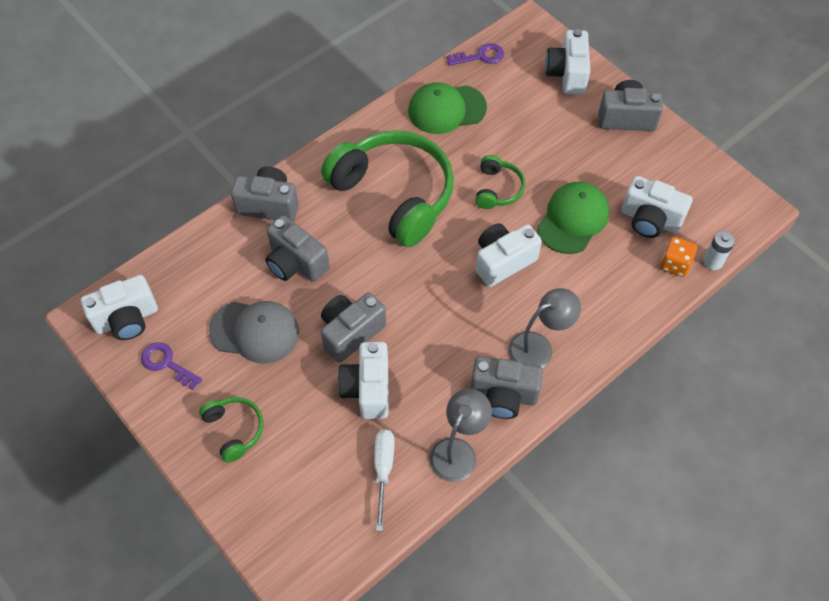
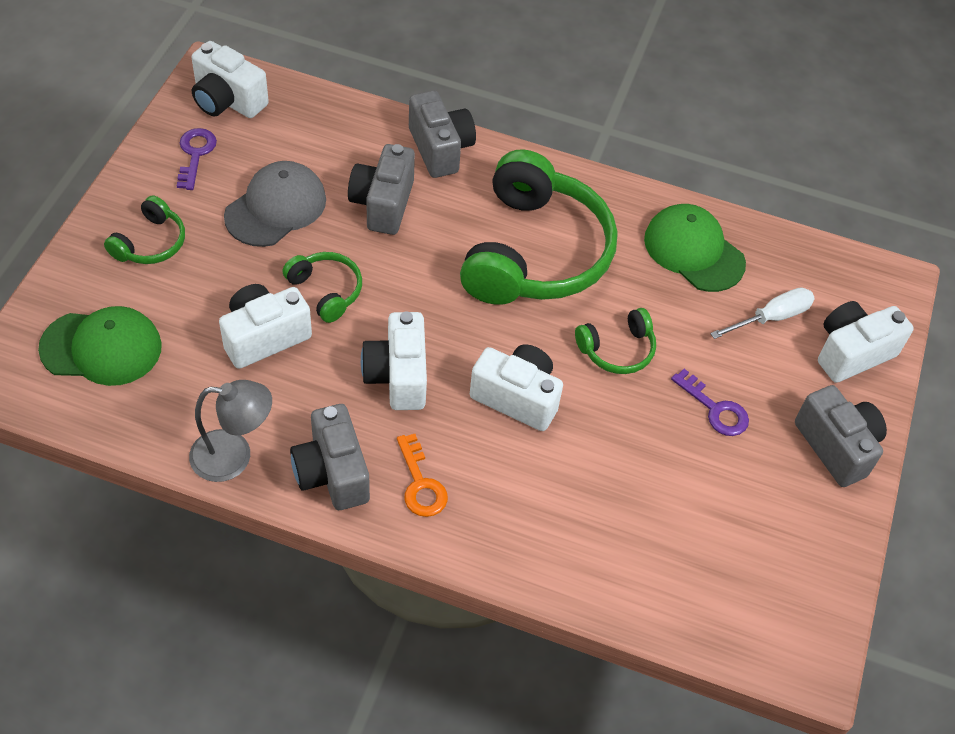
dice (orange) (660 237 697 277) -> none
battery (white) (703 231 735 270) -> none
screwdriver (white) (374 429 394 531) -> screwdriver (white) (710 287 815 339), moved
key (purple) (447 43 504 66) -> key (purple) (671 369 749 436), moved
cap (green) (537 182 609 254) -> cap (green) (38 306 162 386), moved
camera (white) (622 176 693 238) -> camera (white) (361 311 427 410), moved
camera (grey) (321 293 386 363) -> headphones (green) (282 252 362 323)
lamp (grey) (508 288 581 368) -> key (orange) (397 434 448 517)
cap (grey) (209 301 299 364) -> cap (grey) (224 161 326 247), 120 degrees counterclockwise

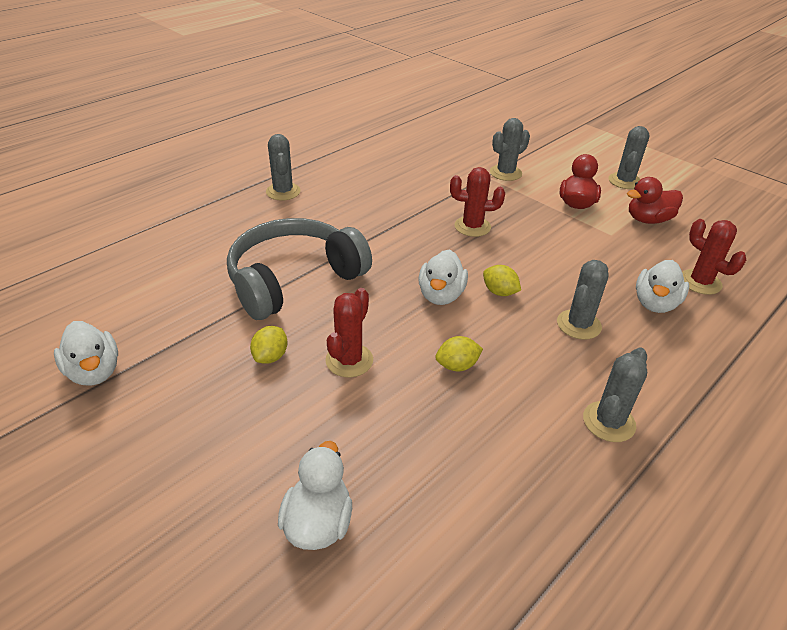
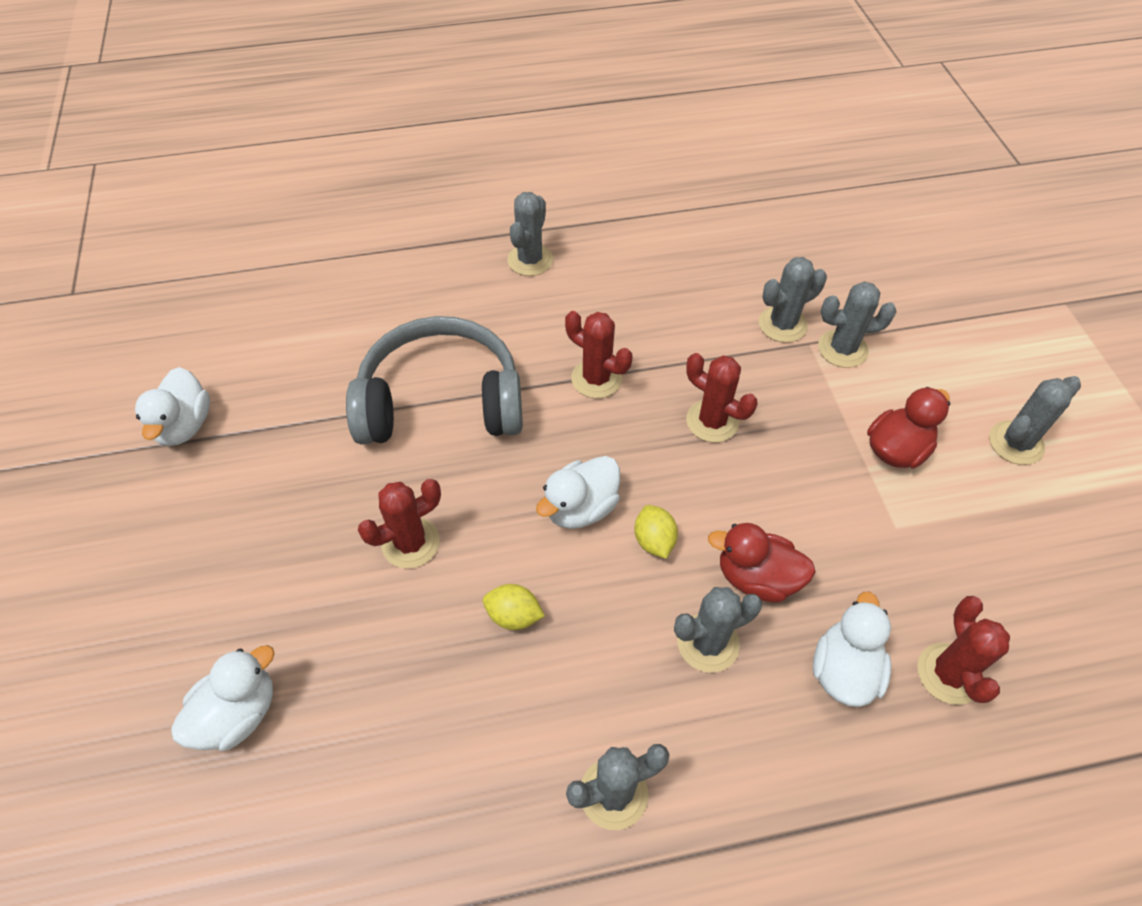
lemon (yellow) (250 326 288 364) -> none
none -> cactus (red) (565 311 632 398)
none -> cactus (grey) (759 257 827 342)
duck (red) (627 177 683 224) -> duck (red) (708 523 816 603), moved
duck (white) (636 260 689 313) -> duck (white) (813 592 891 707), 135 degrees clockwise

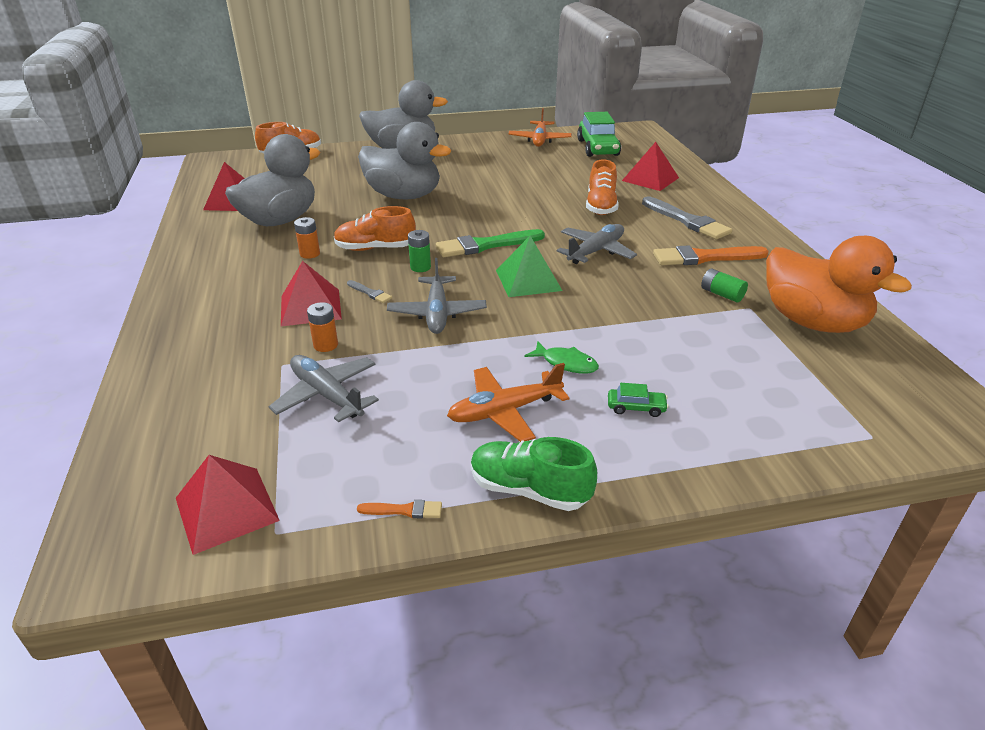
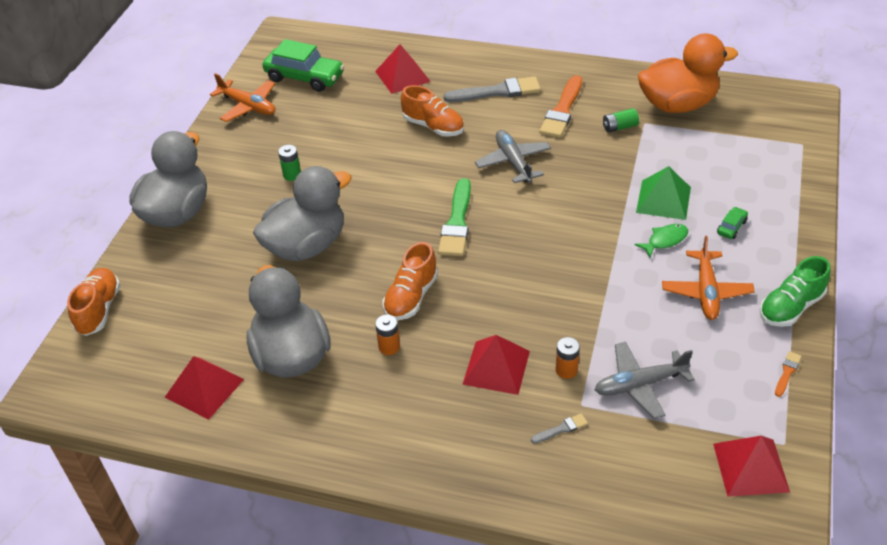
plane (grey) (387 258 487 334) -> none
brush (grey) (347 280 392 303) -> brush (grey) (531 413 588 444), moved
battery (green) (408 230 431 272) -> battery (green) (278 145 301 181), moved
pyramid (green) (496 236 563 297) -> pyramid (green) (636 166 691 220), moved

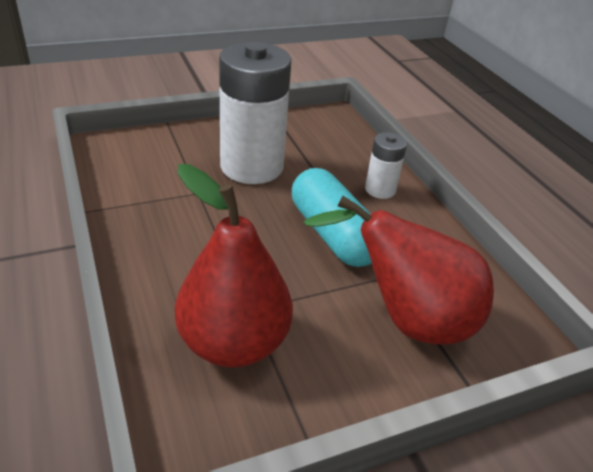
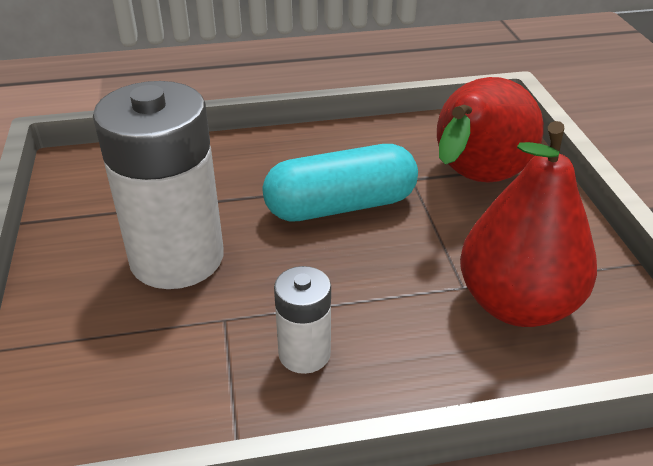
battery (white) (365 132 407 199) -> battery (white) (274 266 331 374), moved

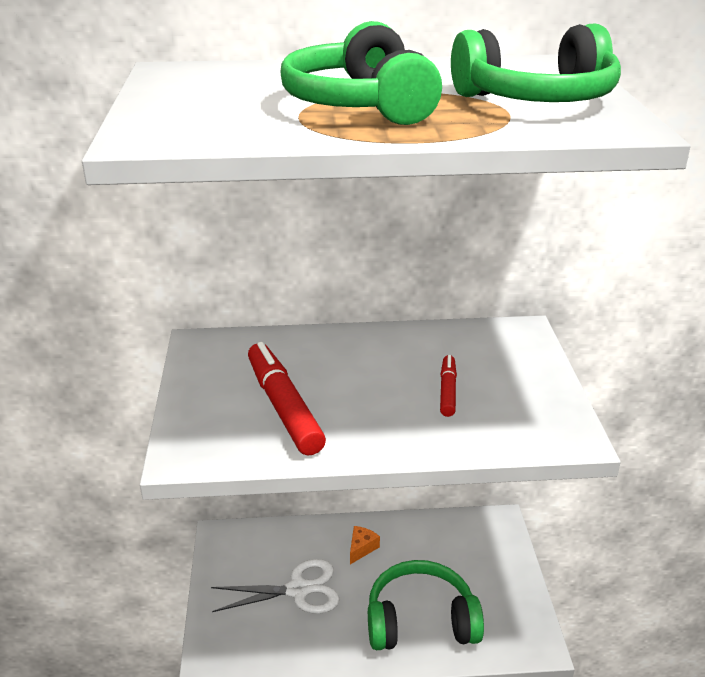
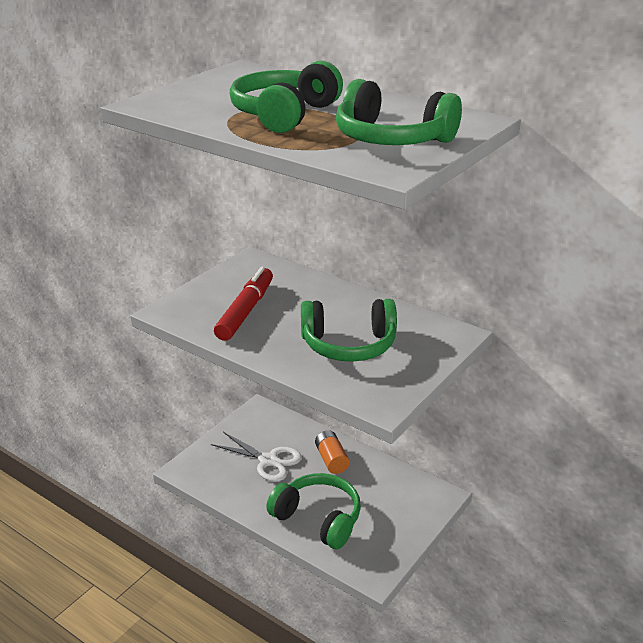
cheese (orange) (350 526 380 564) -> battery (orange) (315 430 350 474)
marker (red) (440 355 457 417) -> headphones (green) (301 299 397 362)

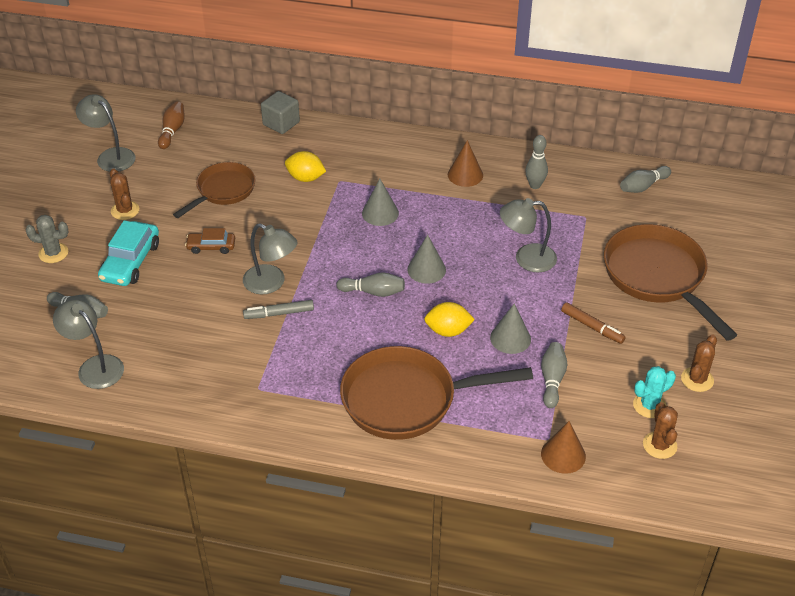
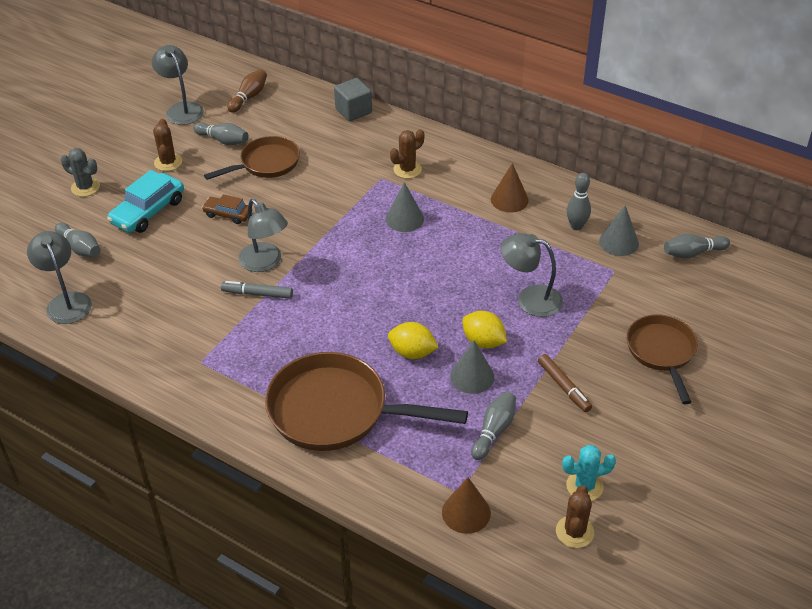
lemon (yellow) (285 151 326 182) -> lemon (yellow) (462 311 507 349), moved
bowling pin (grey) (336 272 405 297) -> bowling pin (grey) (193 122 248 145), moved
cone (grey) (407 235 446 284) -> cone (grey) (599 206 639 256), moved
cactus (brown) (681 335 717 392) -> cactus (brown) (390 129 424 179), moved
pan (brown) (604 224 737 341) -> pan (brown) (627 314 698 404), x0.62

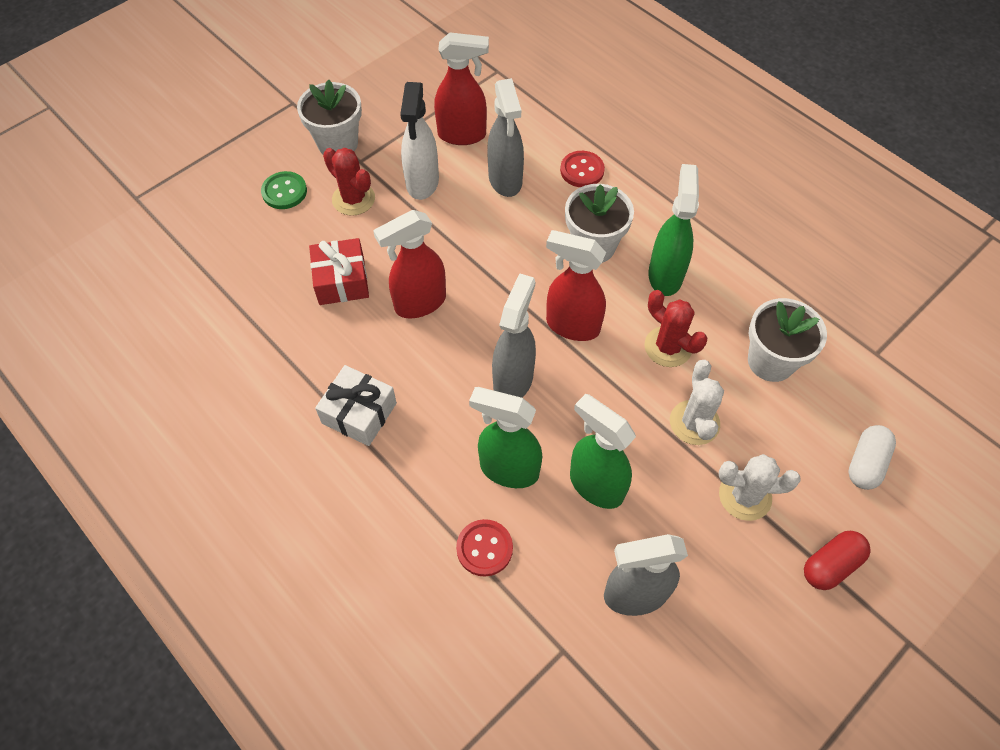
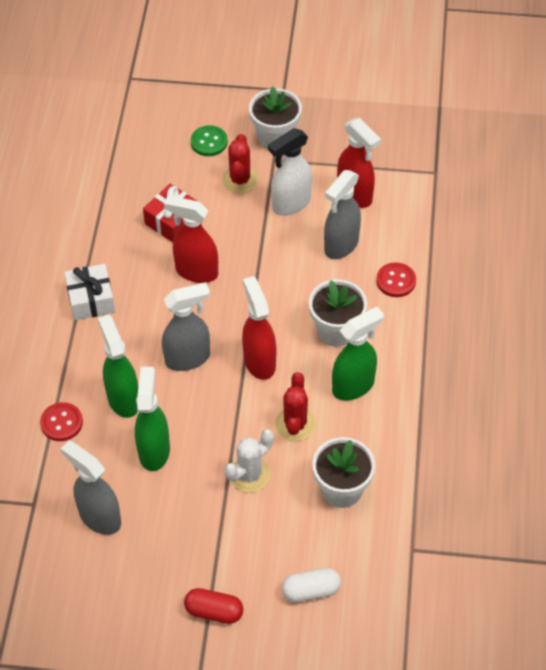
cactus (white) (719 454 801 521) -> none

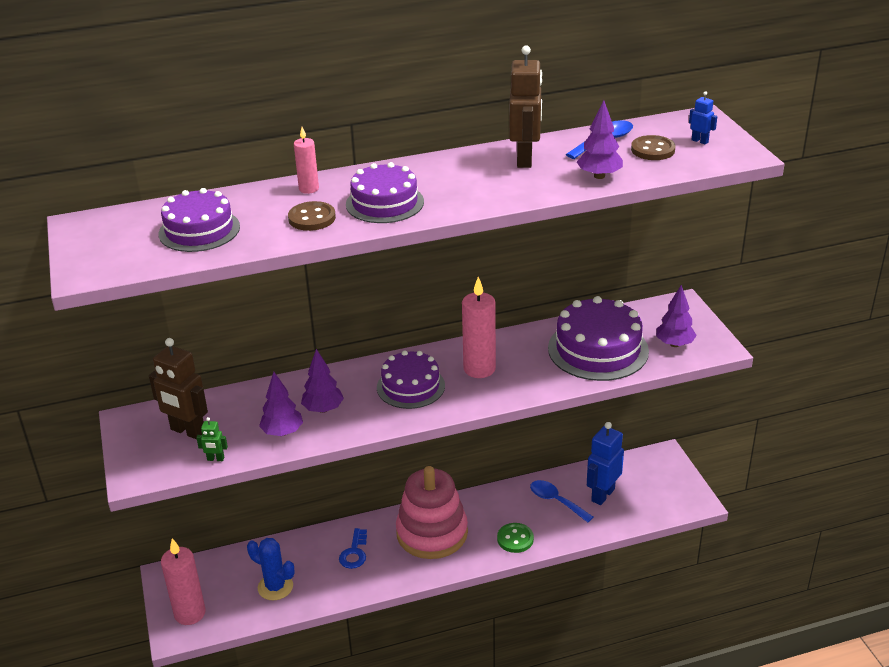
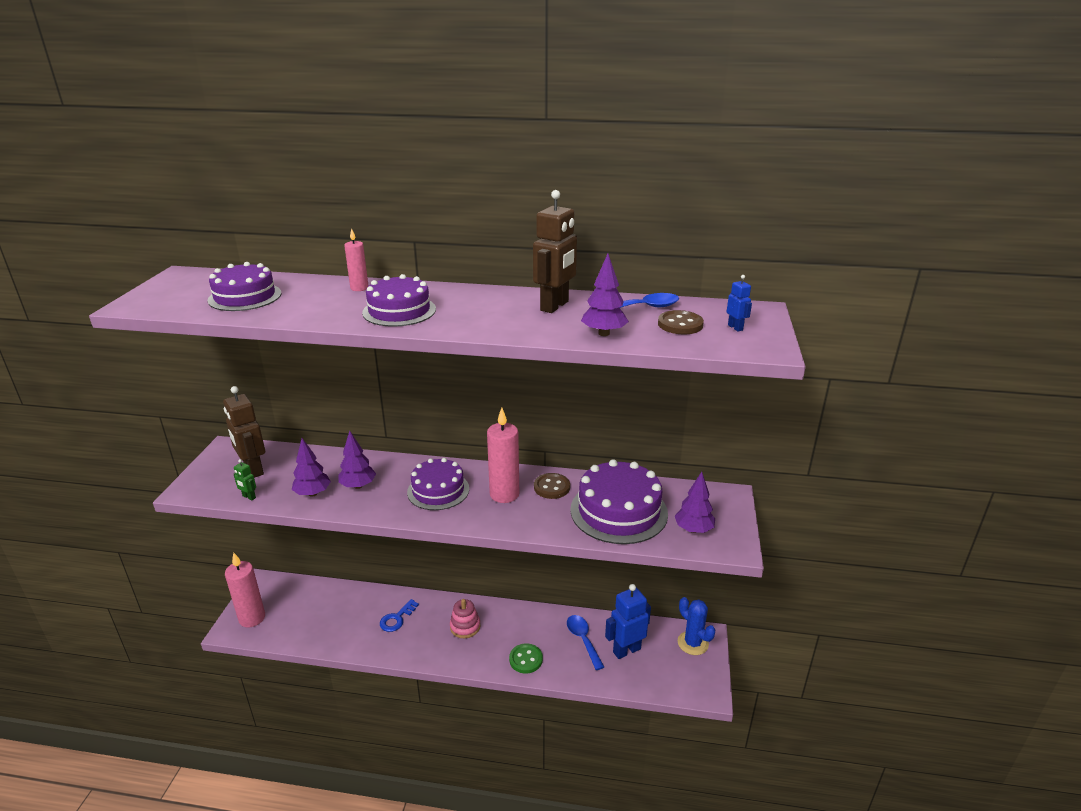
cactus (blue) (247 538 295 600) -> cactus (blue) (678 597 715 655), moved
button (brown) (288 201 336 231) -> button (brown) (534 473 570 499), moved
stacking toy (pink) (396 466 468 559) -> stacking toy (pink) (450 599 480 638), x0.48

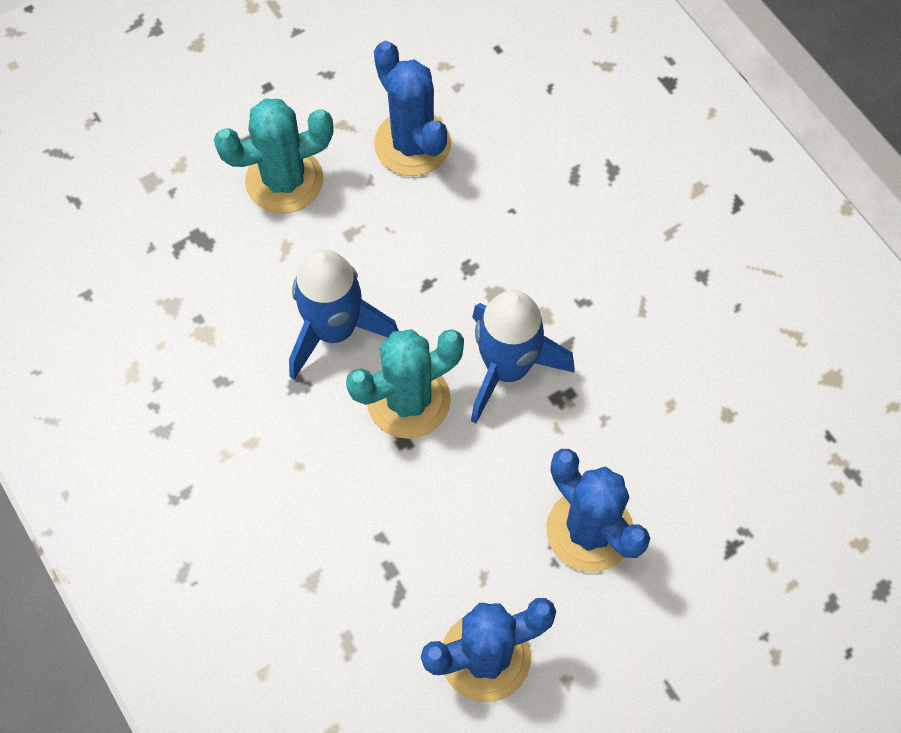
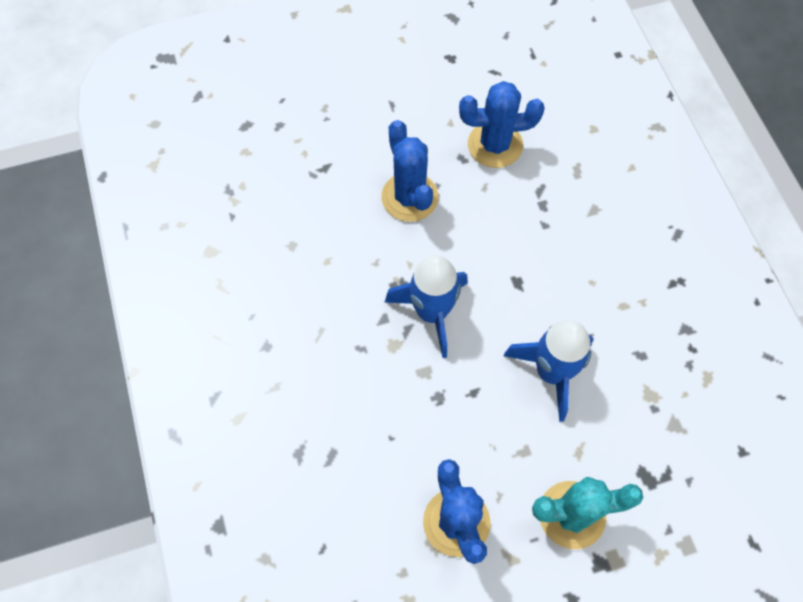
cactus (turquoise) (346 329 464 439) -> none

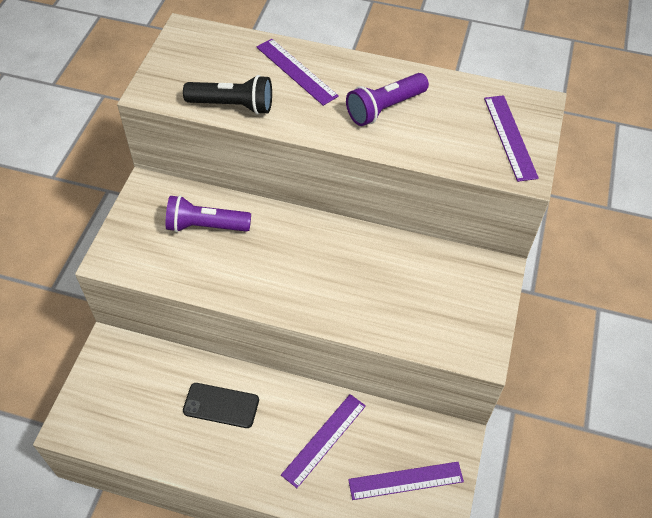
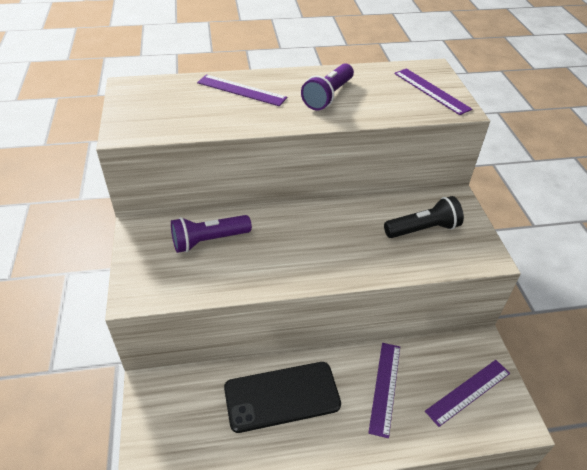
flashlight (black) (183 75 272 115) -> flashlight (black) (384 196 464 238), moved
phone (black) (183 383 259 428) -> phone (black) (224 362 341 433), x1.60

